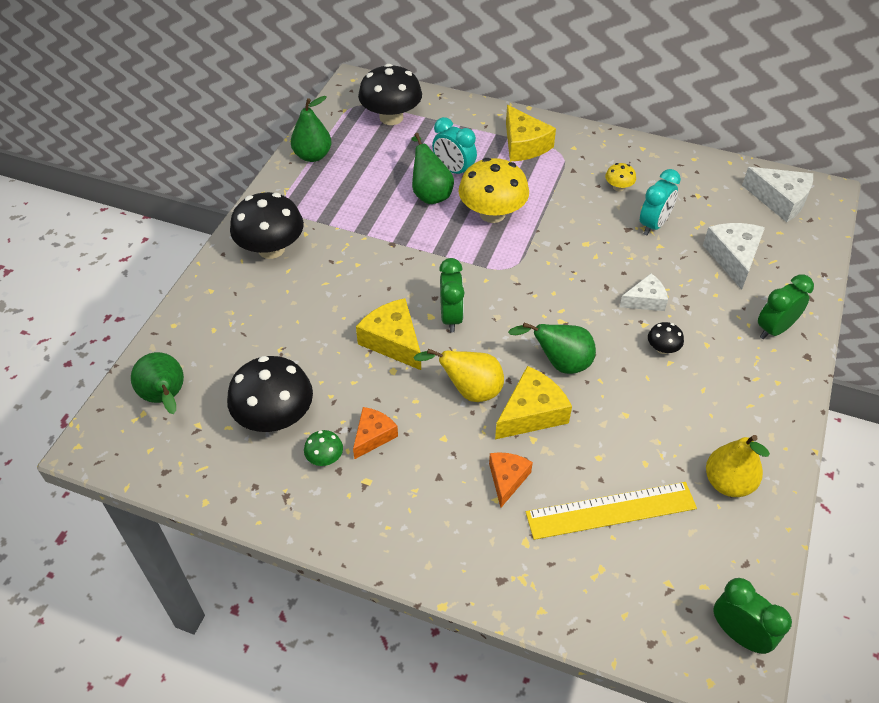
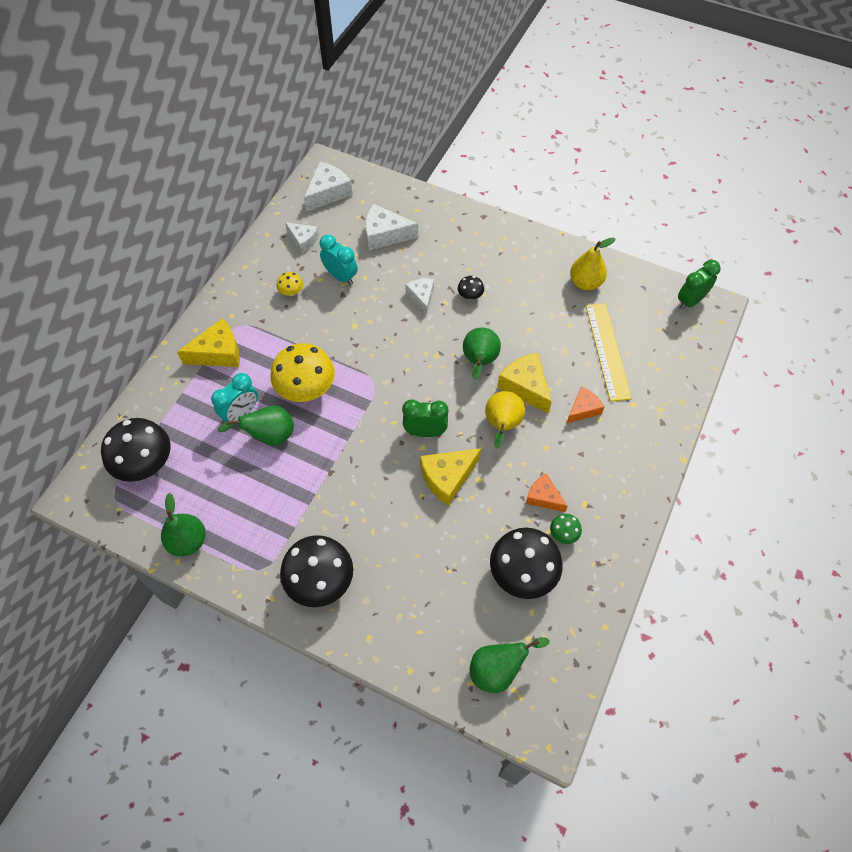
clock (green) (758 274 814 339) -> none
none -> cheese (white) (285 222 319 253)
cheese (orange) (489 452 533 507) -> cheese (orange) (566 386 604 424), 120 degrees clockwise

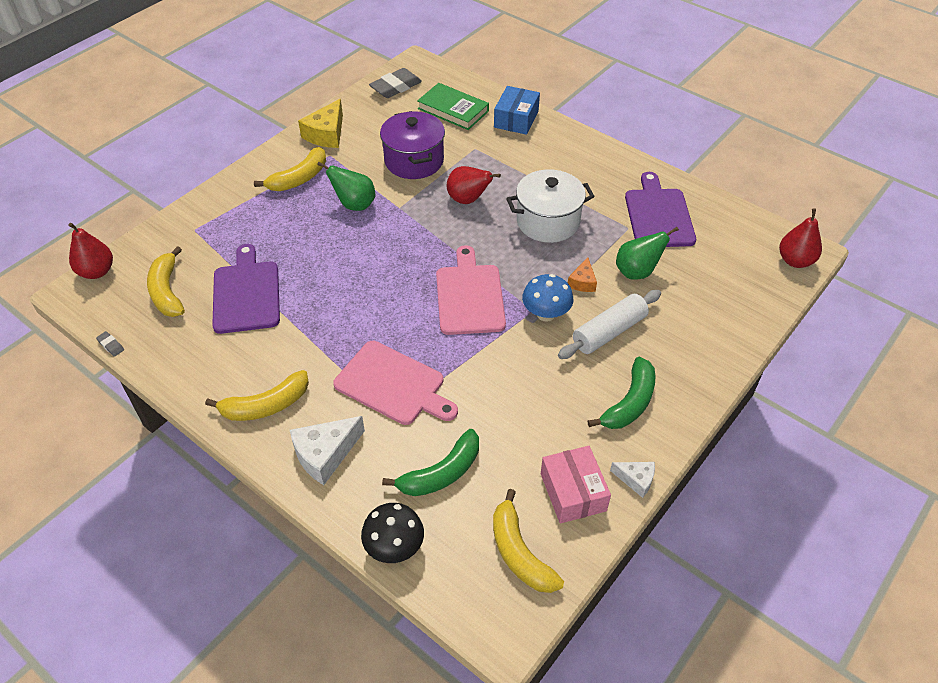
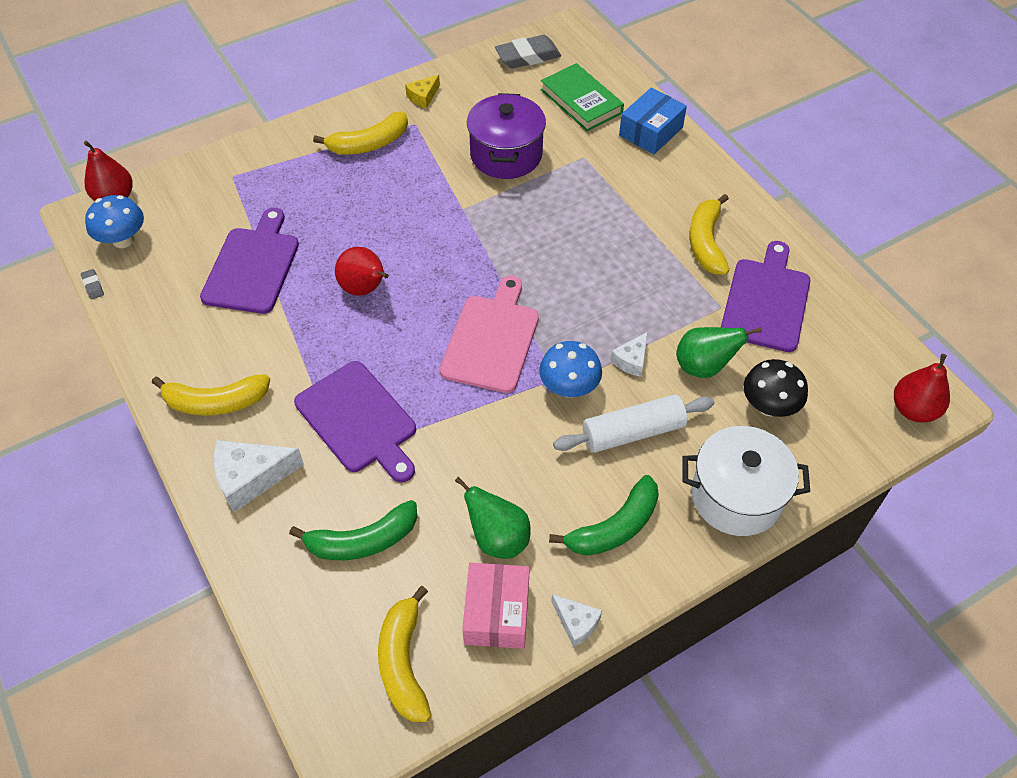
none -> mushroom (blue) (85 195 144 248)
banana (yellow) (147 246 185 317) -> banana (yellow) (689 194 730 275), moved
pear (green) (317 162 375 211) -> pear (green) (455 477 531 559), moved
mushroom (black) (361 503 424 563) -> mushroom (black) (744 359 808 417), moved
pear (red) (447 166 501 204) -> pear (red) (335 247 389 296), moved
pot (white) (506 169 595 243) -> pot (white) (682 426 810 536), moved
cutting board (pink) (333 341 458 425) -> cutting board (purple) (294 361 416 483)
cheese (orange) (568 257 597 292) -> cheese (white) (610 332 648 377)
cheese (yellow) (298 99 343 148) -> cheese (yellow) (405 75 440 109), x0.58

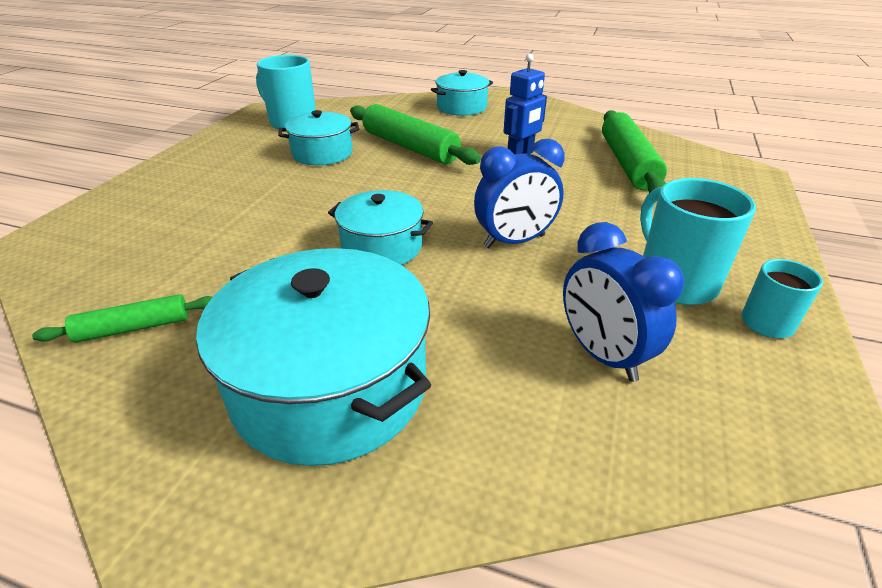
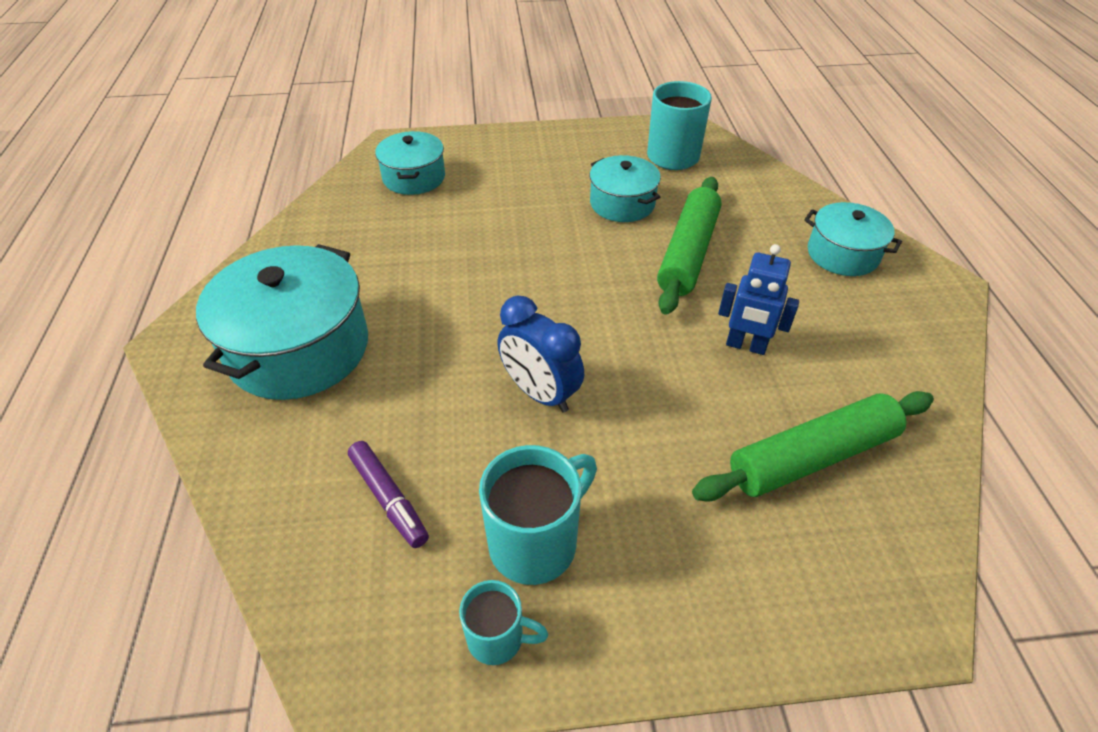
rolling pin (green) (32 294 212 343) -> none
pot (turquoise) (328 190 433 265) -> pot (turquoise) (375 131 445 195), moved
clock (blue) (563 222 684 382) -> marker (purple) (348 441 429 548)

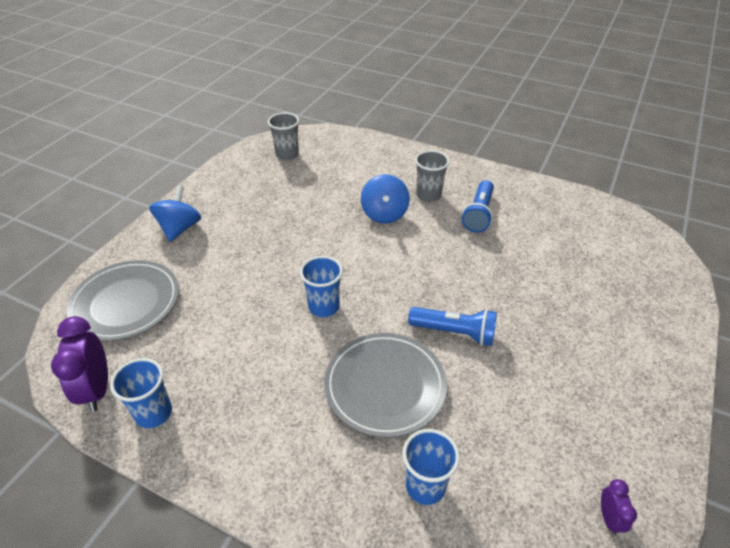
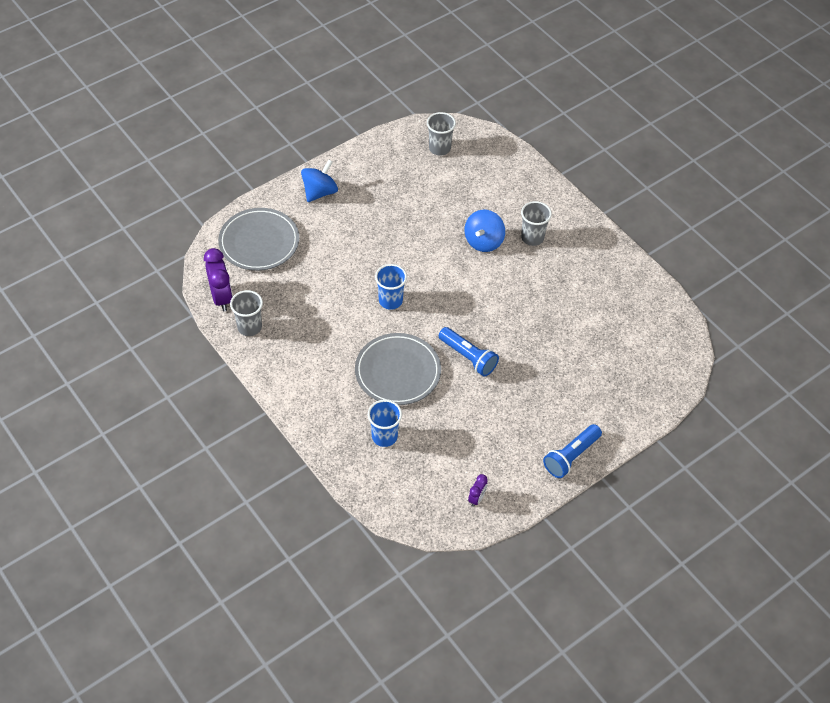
flashlight (blue) (462 180 494 233) -> flashlight (blue) (543 424 602 478), moved
cup (blue) (110 358 172 428) -> cup (grey) (230 290 263 336)
clock (purple) (51 316 108 412) -> clock (purple) (204 248 233 311), 150 degrees clockwise

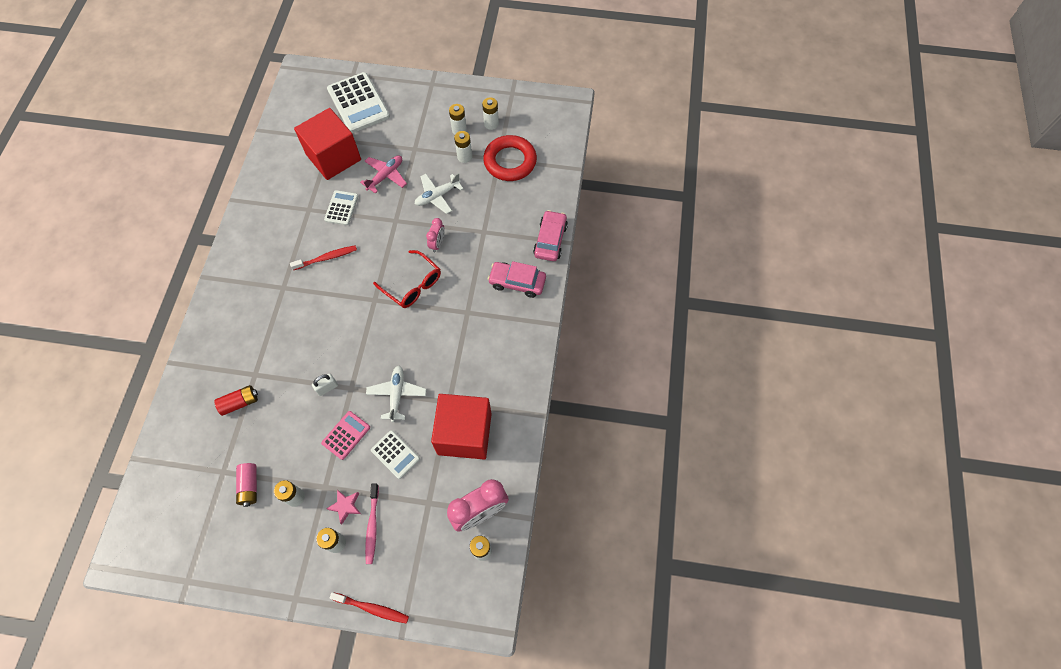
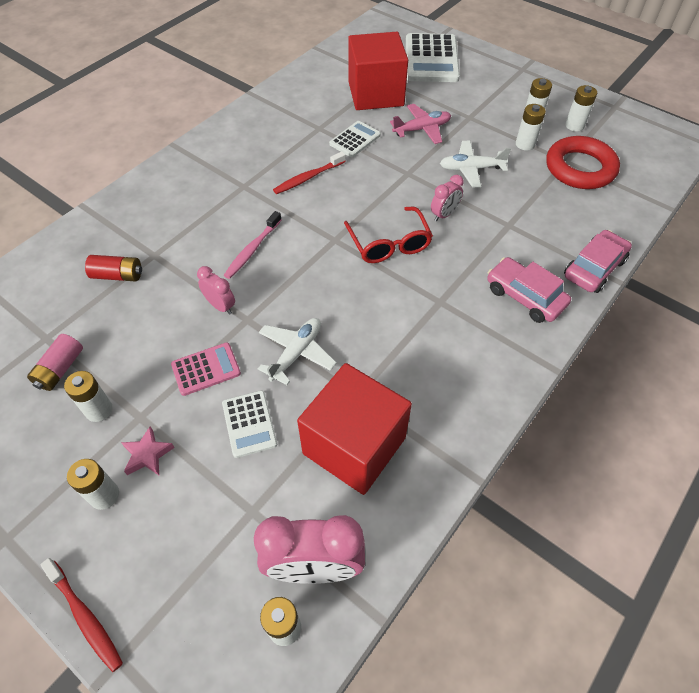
toothbrush (pink) (365 484 379 564) -> toothbrush (pink) (224 211 281 279), moved
padlock (white) (312 374 338 396) -> clock (pink) (197 266 235 315)
toothbrush (red) (290 245 357 270) -> toothbrush (red) (273 152 346 194), 135 degrees clockwise

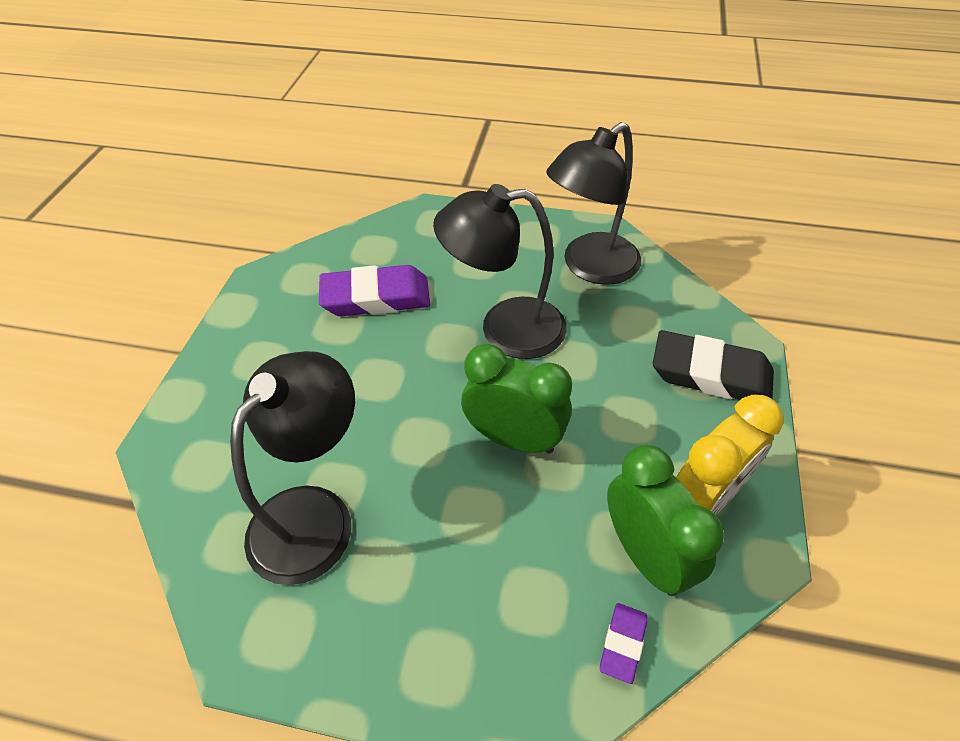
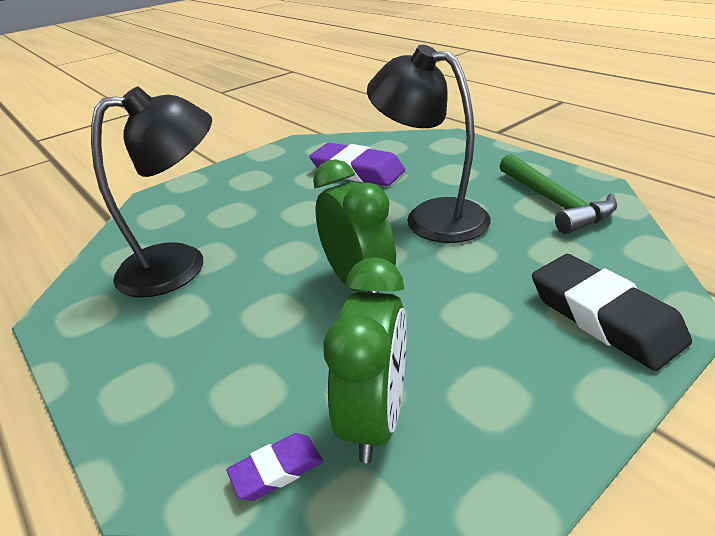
clock (yellow) (676 395 784 515) -> none
lamp (black) (546 122 641 285) -> hammer (green) (500 154 617 234)

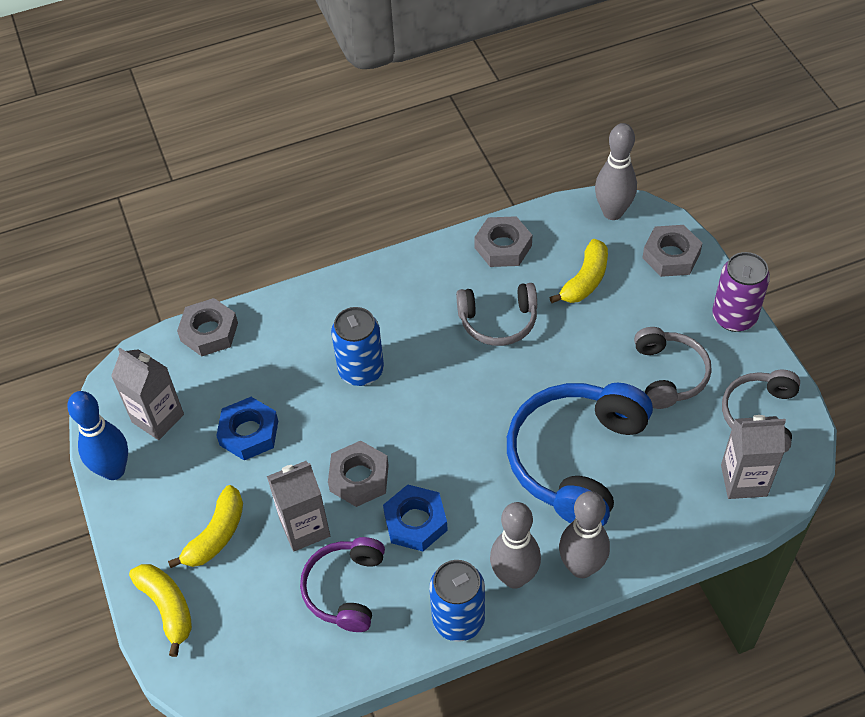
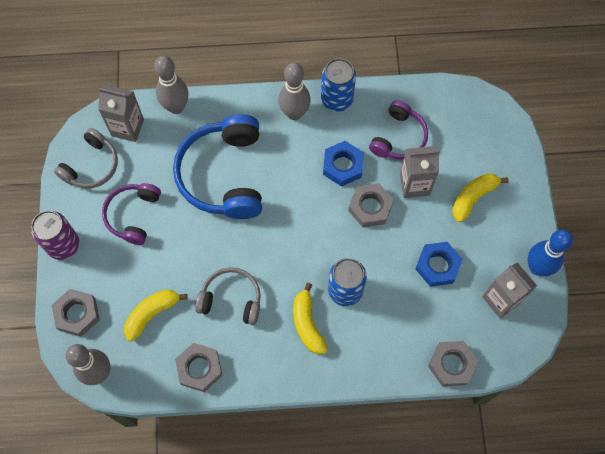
banana (yellow) (129 564 192 657) -> banana (yellow) (293 283 328 354), moved
bowling pin (grey) (559 491 610 578) -> bowling pin (grey) (154 56 188 114), moved
headphones (grey) (634 327 712 409) -> headphones (purple) (102 183 161 245)
headphones (blue) (507 383 653 526) -> headphones (blue) (173 114 262 219), 135 degrees clockwise

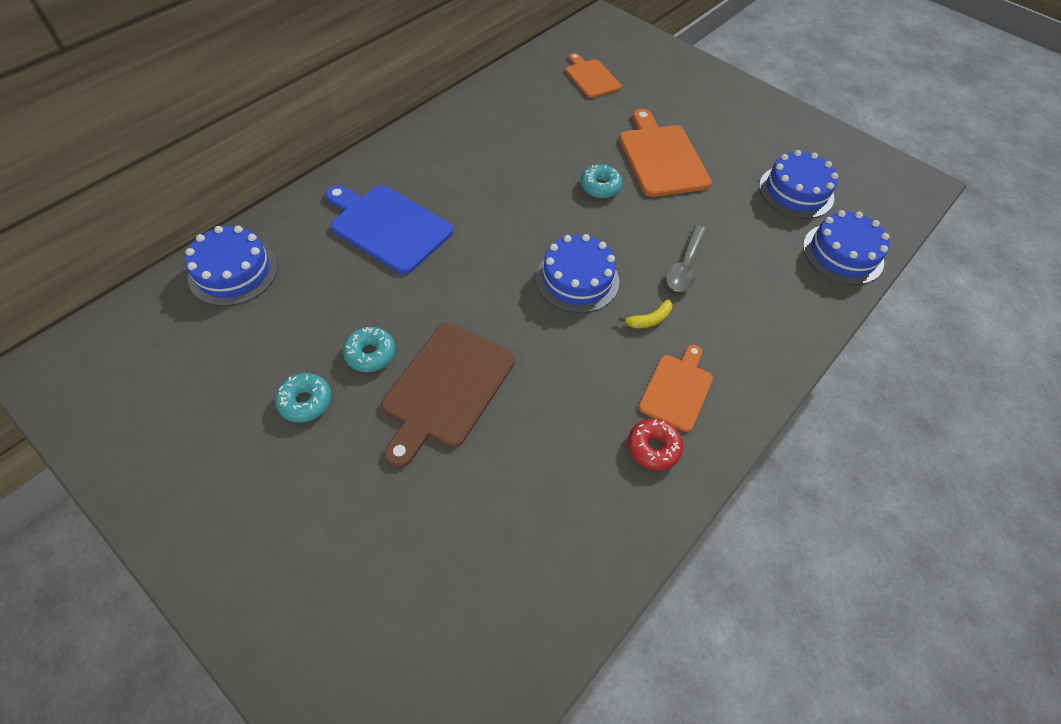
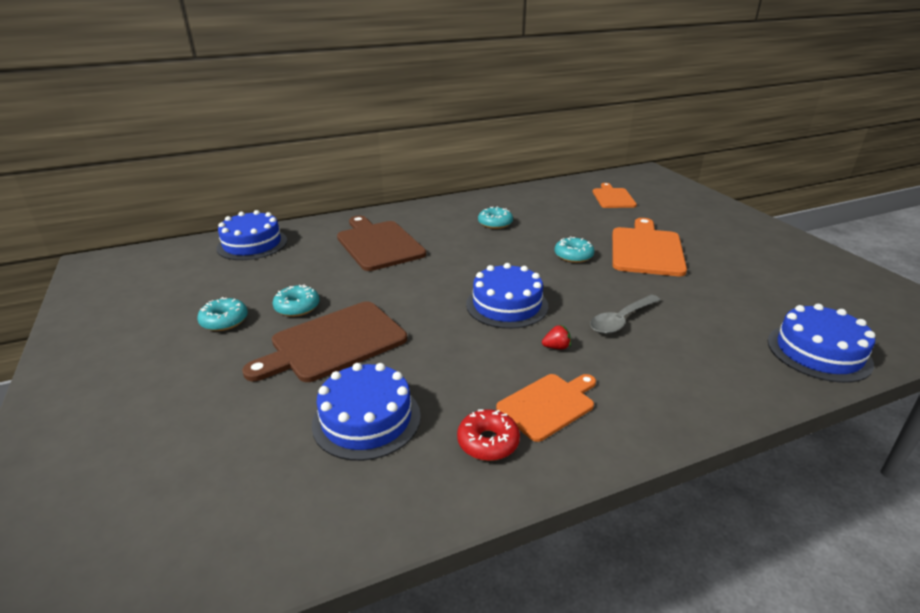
none -> donut (turquoise) (478 206 513 229)
cake (blue) (759 150 838 219) -> cake (blue) (312 363 421 461), moved
banana (yellow) (619 299 672 328) -> strawberry (red) (542 324 571 349)
cutting board (blue) (325 185 453 274) -> cutting board (brown) (337 216 426 271)

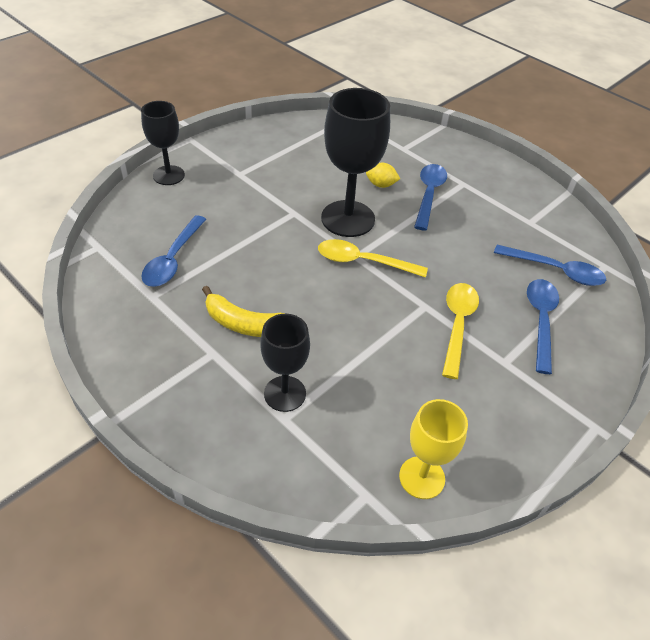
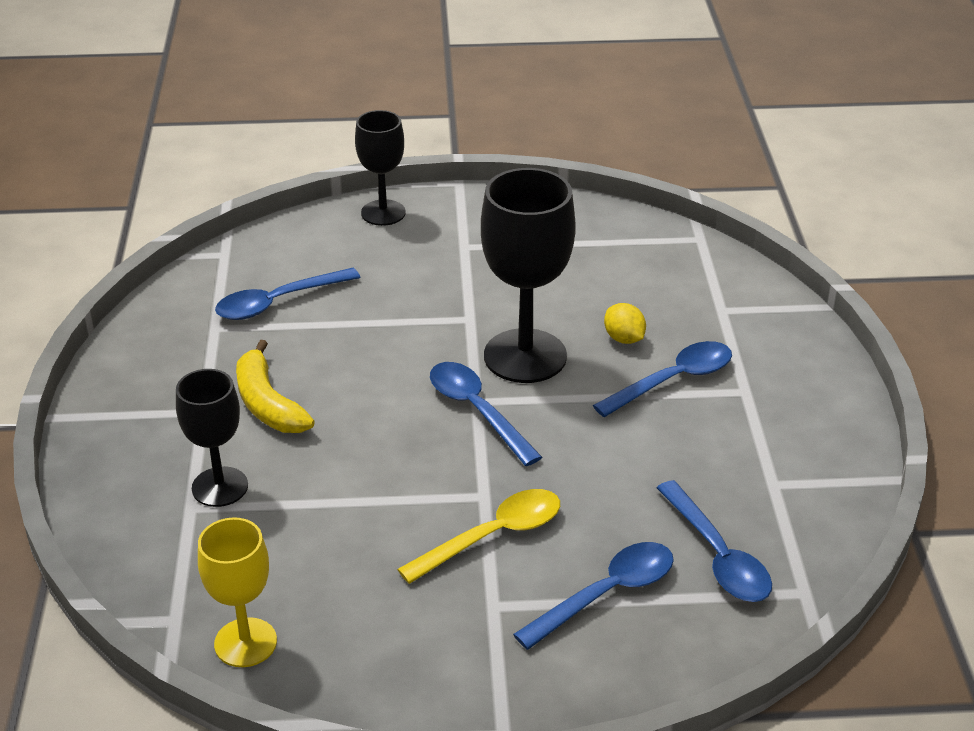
spoon (yellow) (318 239 428 278) -> spoon (blue) (430 362 542 466)

